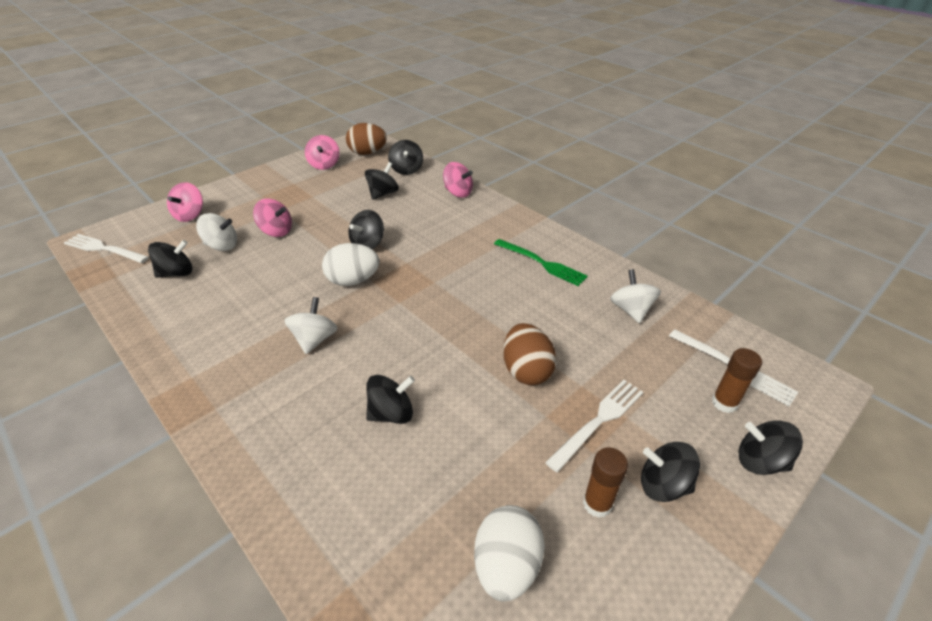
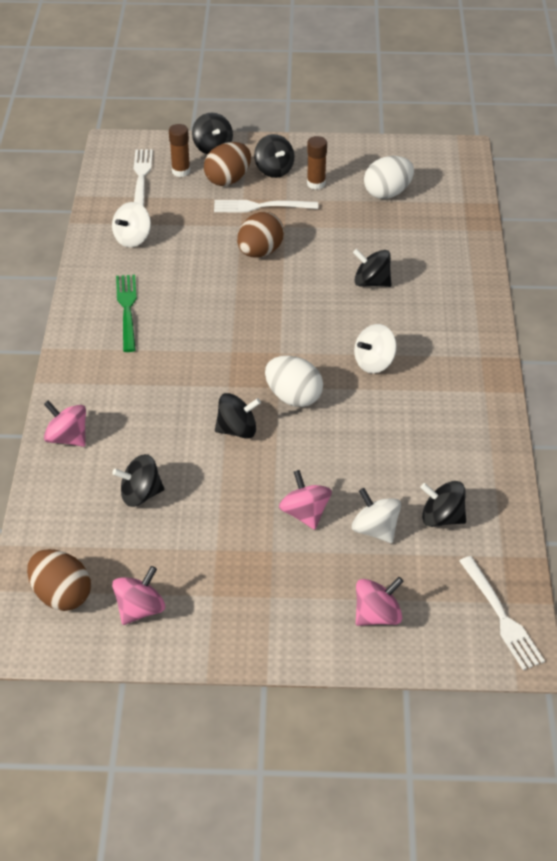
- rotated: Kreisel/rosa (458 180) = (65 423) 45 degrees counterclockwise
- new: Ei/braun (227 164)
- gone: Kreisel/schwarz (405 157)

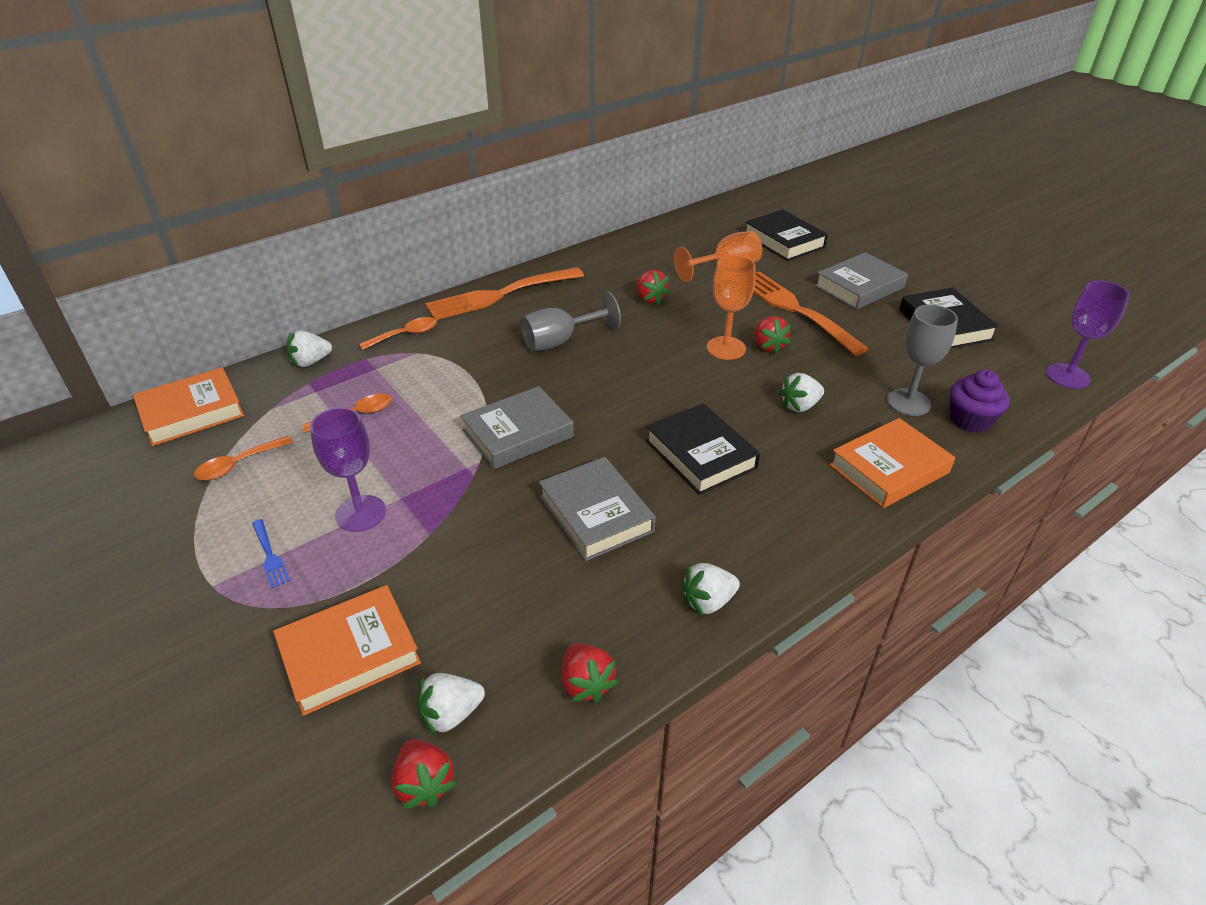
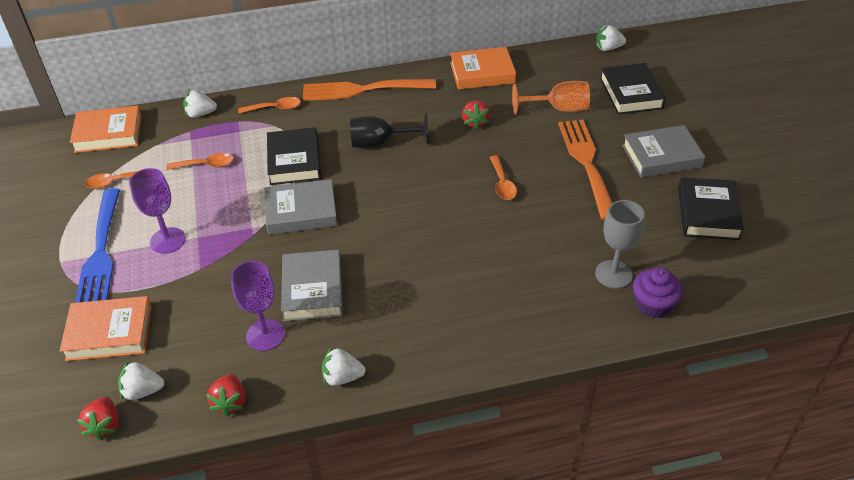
- scaled: Gabel/blau (271 553) = (97 245) x2.46
- shifted: Kelch/lila (1088 335) to (258 306)
- shifted: Buch/schwarz (703 449) to (294 156)
- repainted: Kelch/grau (571 322) to Kelch/schwarz (389 130)
- shifted: Buch/orange (892 463) to (483 68)
- swapped: Kelch/orange (731 307) to Löffel/orange (503 177)
- shifted: Erdbeere/weiß (801 392) to (611 38)
- gone: Erdbeere/rot (772 335)

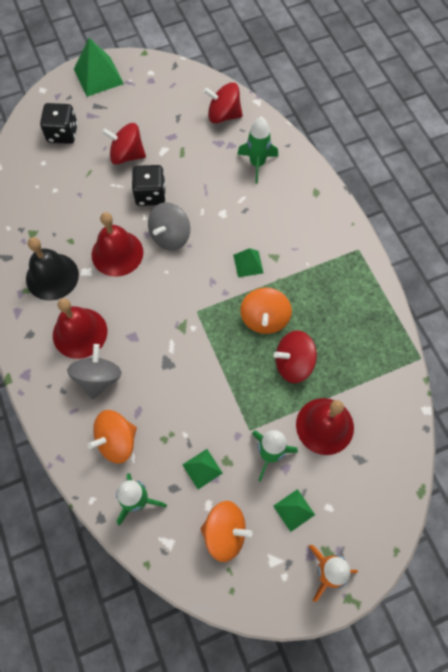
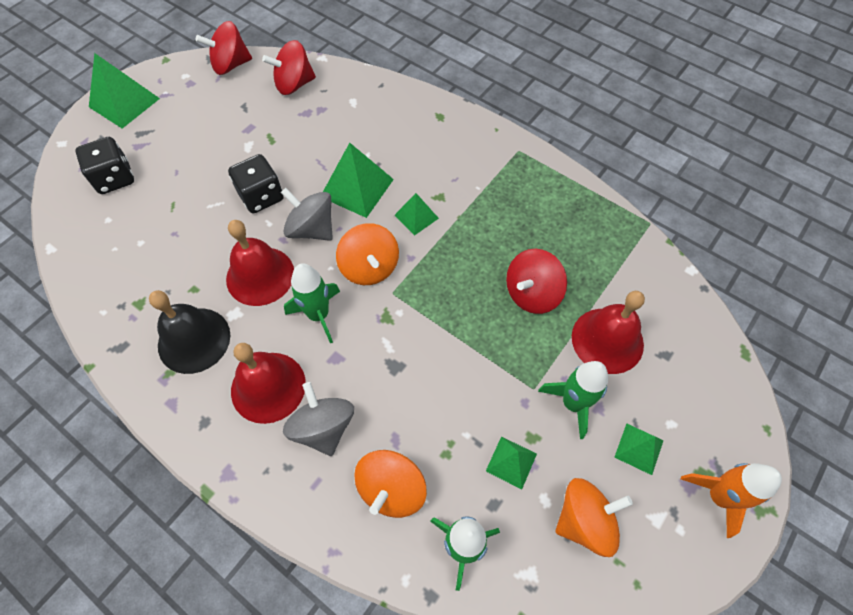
- shifted: Kreisel/rot (124 144) to (224 48)
- rotated: Kreisel/grau (169 226) = (307 214) 120 degrees clockwise
- shifted: Rakete/grün (258 150) to (312 303)
- new: Pyramide/grün (358 180)
- shifted: Kreisel/orange (266 311) to (367 254)

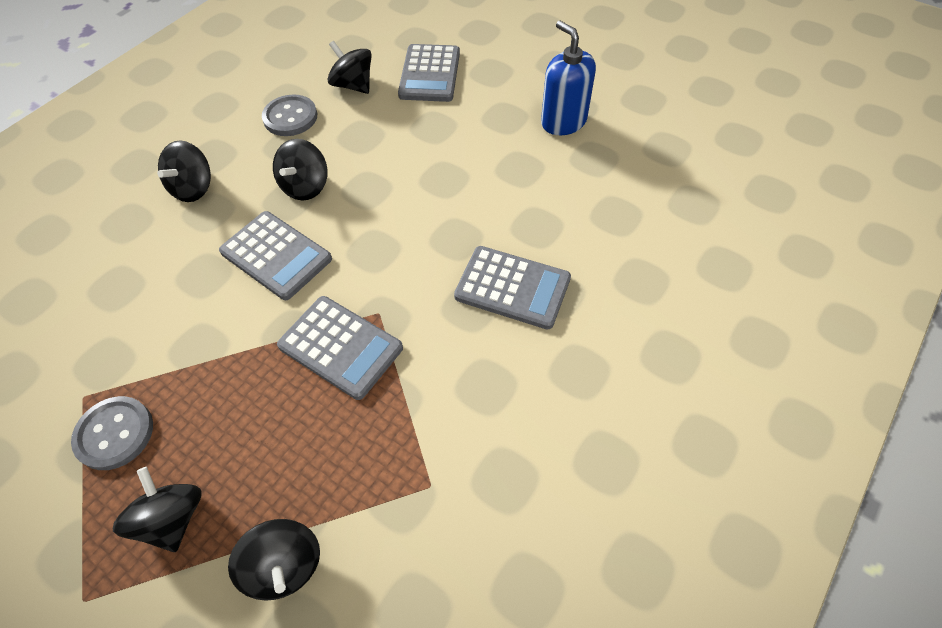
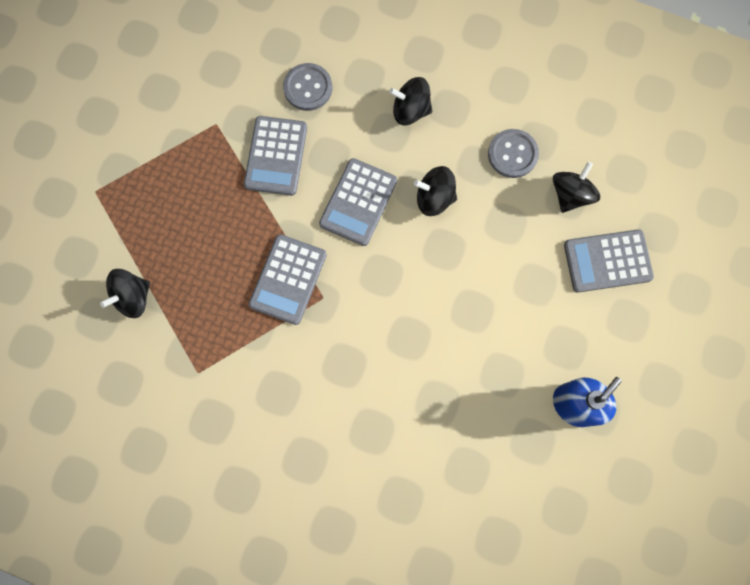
- shifted: Taschenrechner/grau (512 287) to (275 156)
- shifted: Knopf/grau (112 433) to (307 87)
- gone: Kreisel/schwarz (157 509)

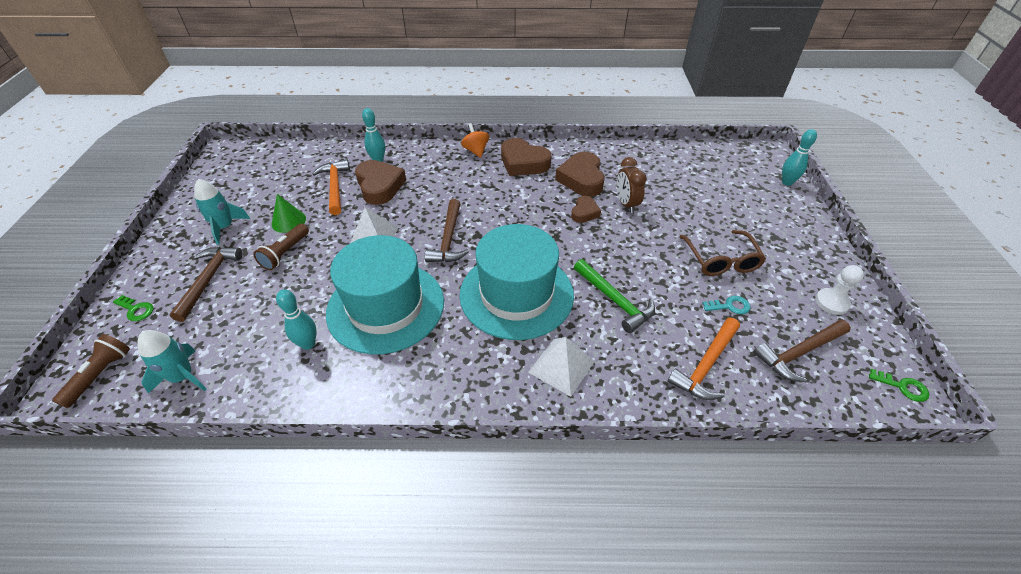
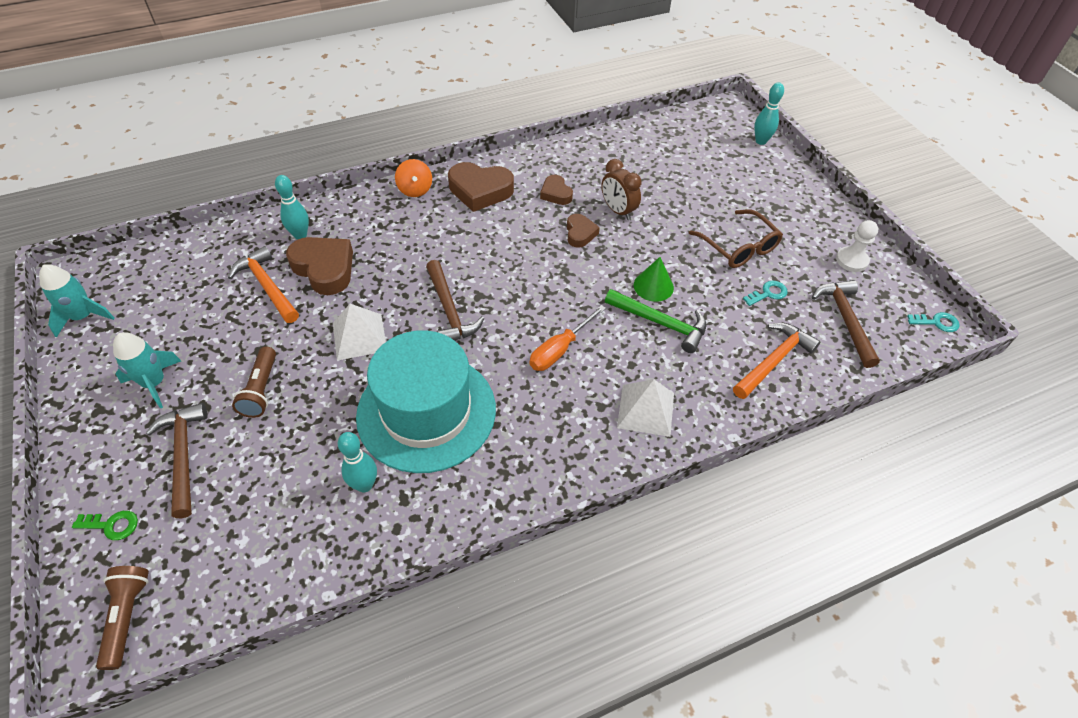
- shifted: Rakete/türkis (171 361) to (76 301)
- rotated: Kreisel/orange (475 140) = (413 178) 150 degrees counterclockwise
- swapped: Hut/türkis (517 282) to Schraubenzieher/orange (568 338)
- scaled: Herz/braun (580 174) = (556 190) x0.56
- shifted: Kegel/grün (289 213) to (654 279)
- rotated: Hammer/orange (703 359) = (776 361) 150 degrees counterclockwise
- rotated: Hammer/braun (802 350) = (846 324) 135 degrees clockwise
- repainted: Schlüssel/grün (899 385) to Schlüssel/türkis (933 322)

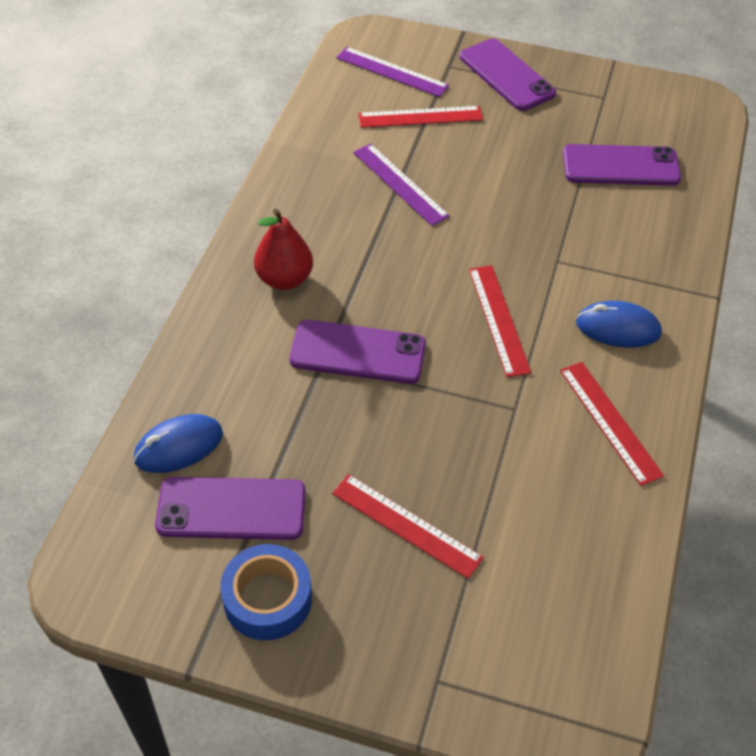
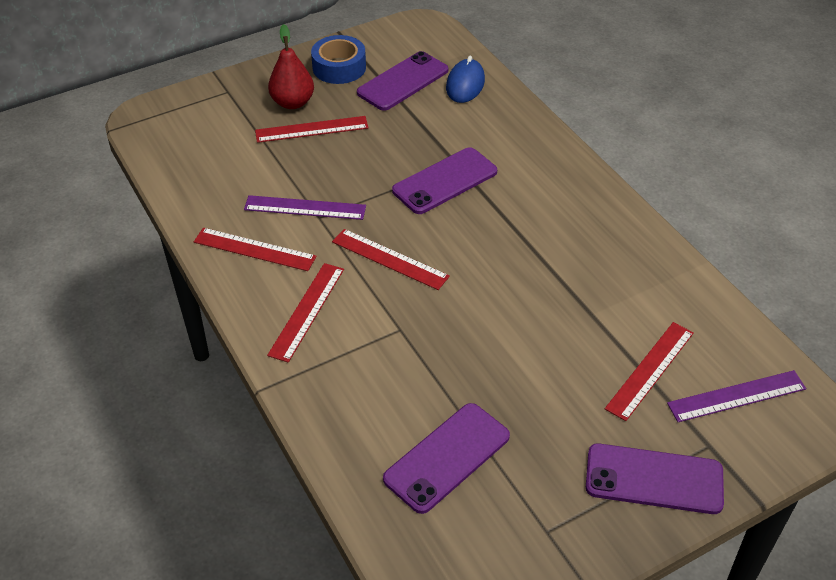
- shifted: Lineal/lila (401 185) to (305 207)
- swapped: Computermaus/blau (619 324) to Lineal/rot (305 313)
- shifted: Birne/rot (283 249) to (291 66)

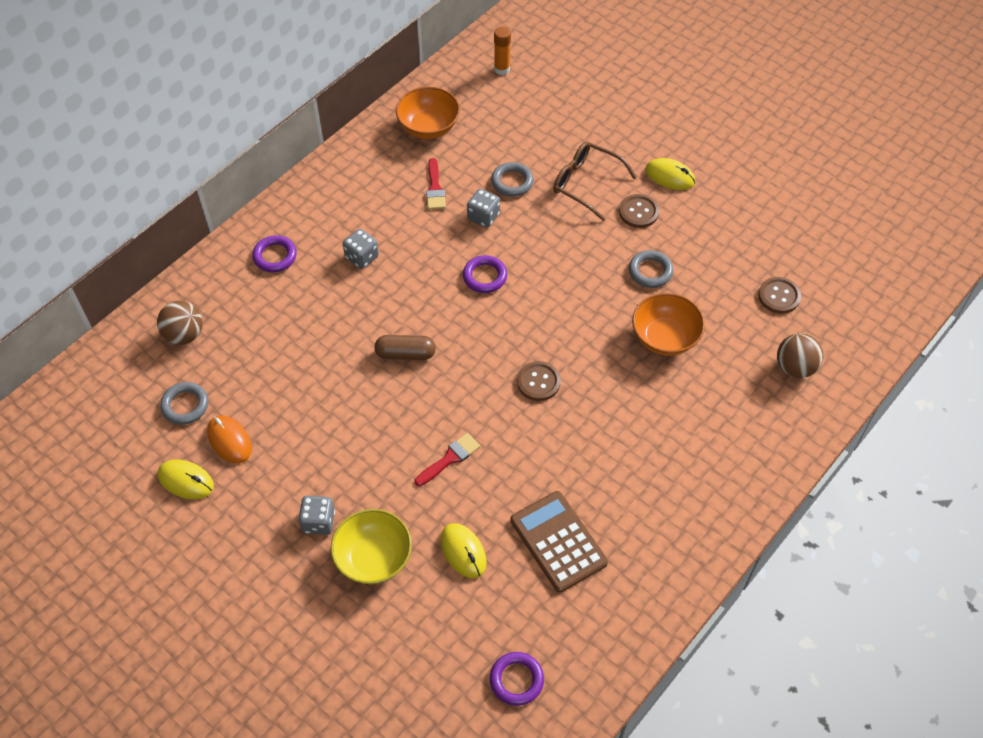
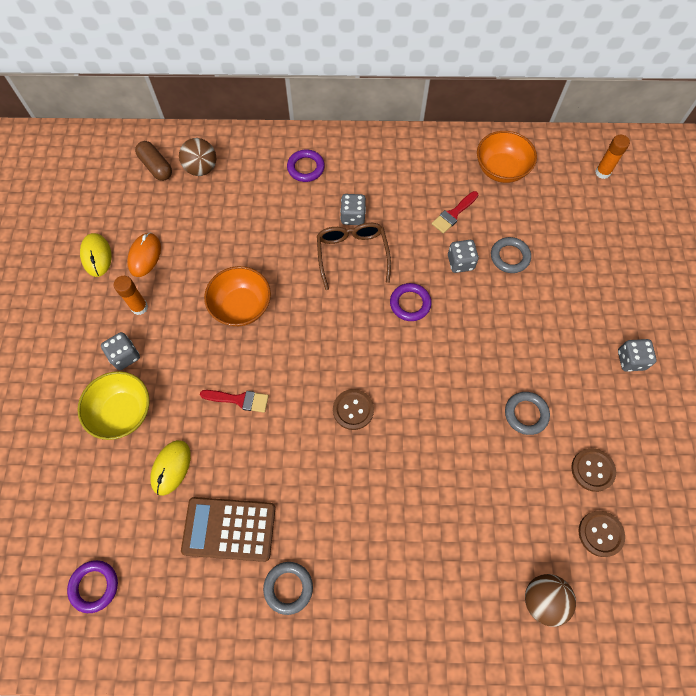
- new: Klebestift/orange (131 295)
- shifted: Kapsel/braun (405 347) to (153 161)
- rotated: Taschenrechner/braun (559 542) = (228 529) 105 degrees counterclockwise
- shifted: Schüssel/orange (668 324) to (237 296)
- shifted: Ring/grau (184 403) to (288 588)
- shifted: Brille/braun (595 181) to (354 256)
- shifted: Knopf/braun (639 211) to (593 470)
- swapped: Computermaus/gelb (670 174) to Spielwürfel/grau (637 355)

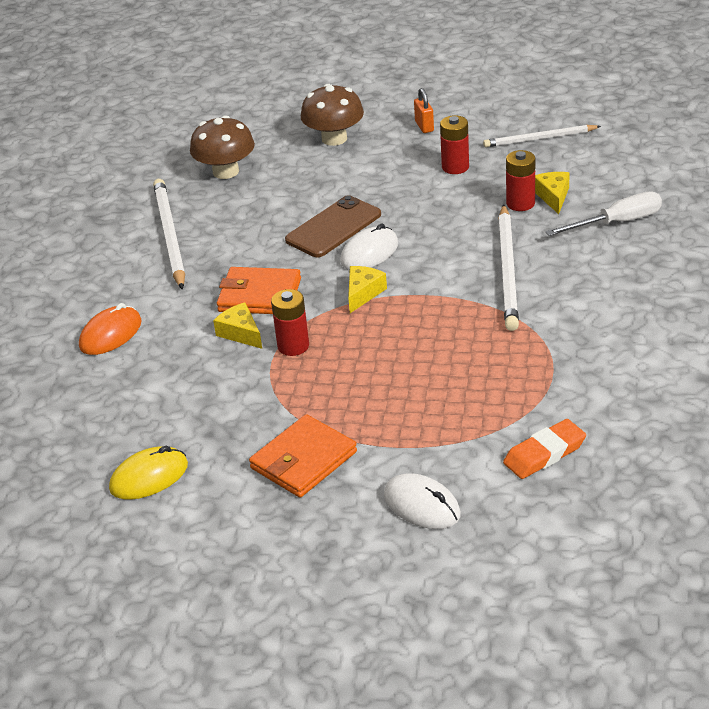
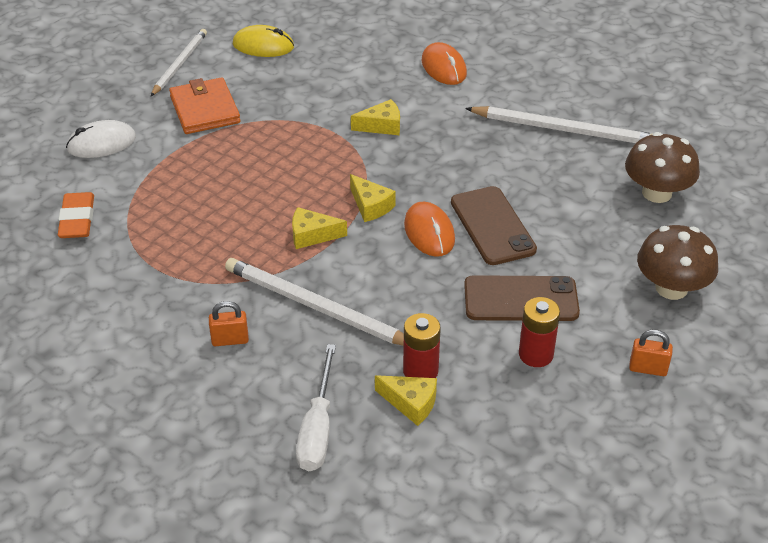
- shifted: Bleistift/weiß (542 136) to (179 62)
- new: Vorhängeschloss/orange (229 323)
- rotated: Computermaus/gelb (148 473) = (263 41) 75 degrees counterclockwise
- new: Käse/gelb (319 228)
- repainted: Computermaus/weiß (369 247) to Computermaus/orange (429 229)
- new: Handy/braun (522 298)
- gone: Geldbörse/orange (259 290)
- gone: Batterie/rot (290 322)

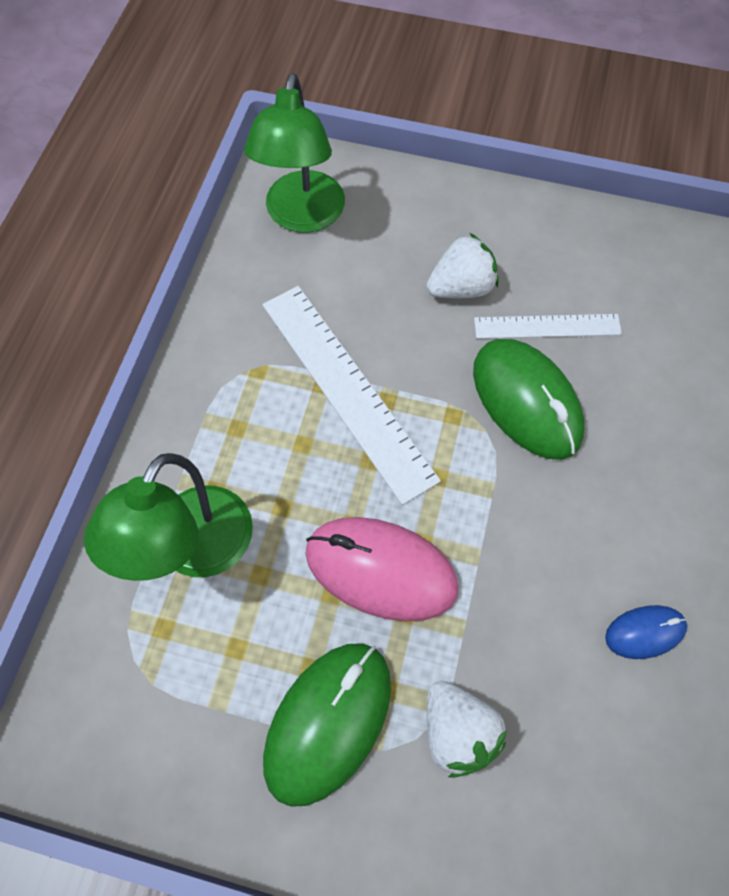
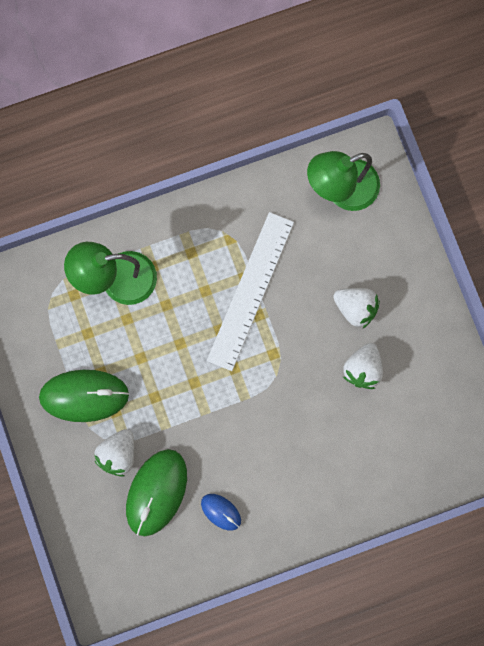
- shifted: Computermaus/grün (528 399) to (156 492)
- swapped: Lineal/weiß (548 326) to Erdbeere/weiß (363 366)
- gone: Computermaus/rosa (382 569)

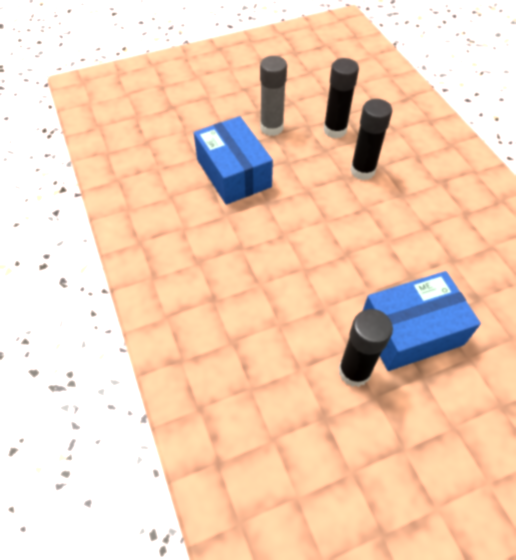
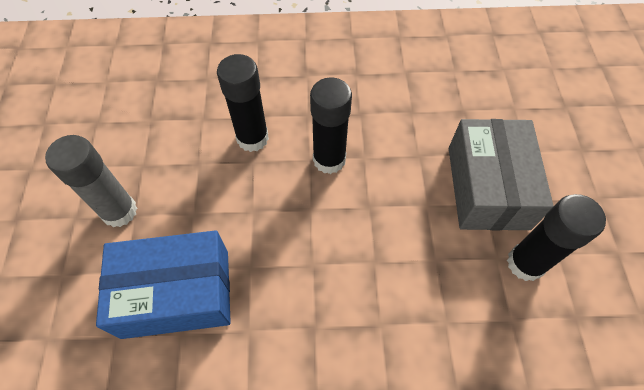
- shifted: Klebestift/schwarz (341 98) to (331 125)
- repainted: Schachtel/blau (422 321) to Schachtel/grau (501 174)

